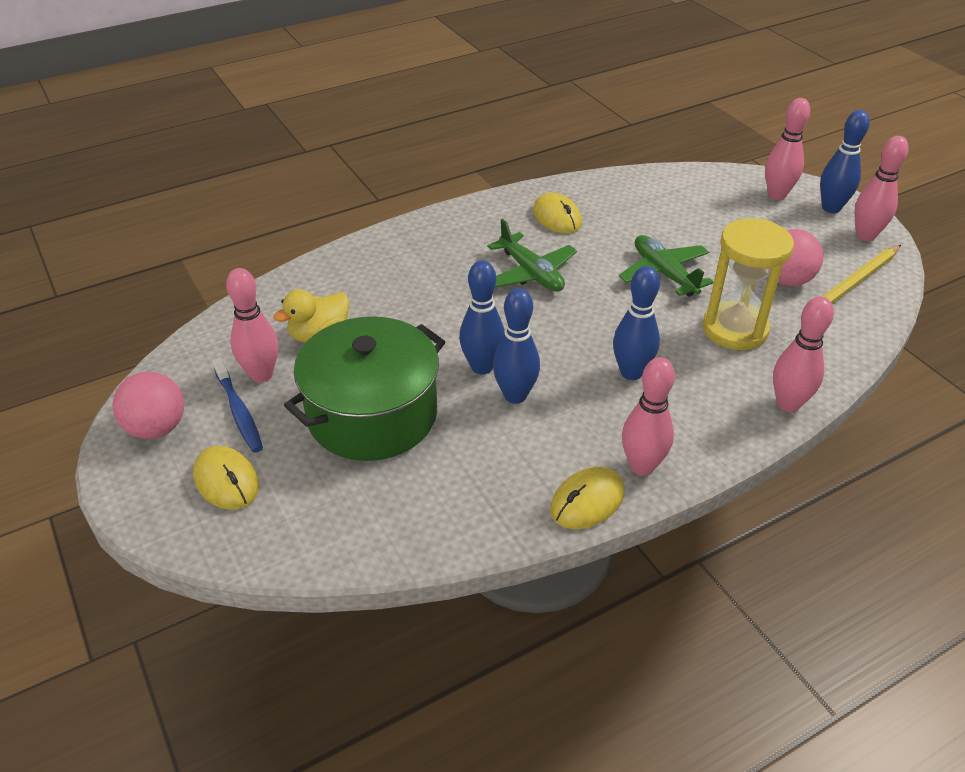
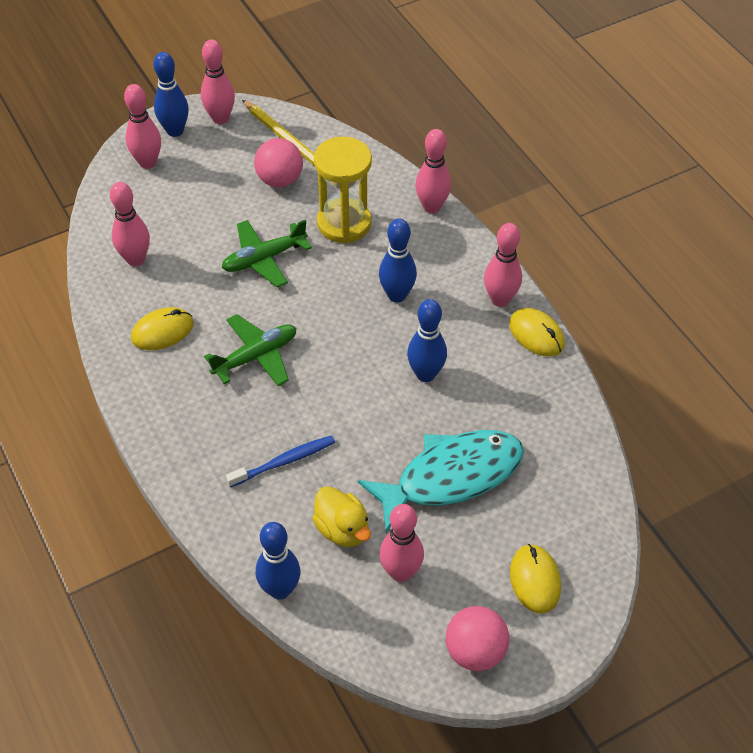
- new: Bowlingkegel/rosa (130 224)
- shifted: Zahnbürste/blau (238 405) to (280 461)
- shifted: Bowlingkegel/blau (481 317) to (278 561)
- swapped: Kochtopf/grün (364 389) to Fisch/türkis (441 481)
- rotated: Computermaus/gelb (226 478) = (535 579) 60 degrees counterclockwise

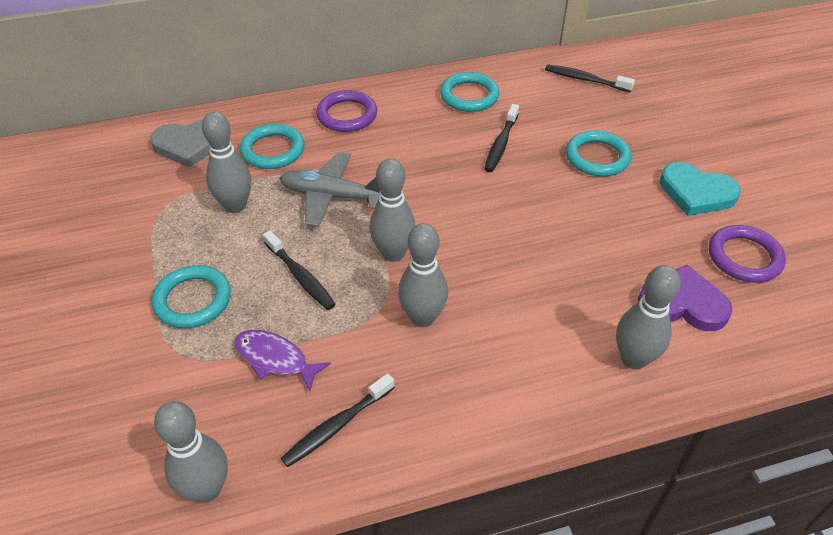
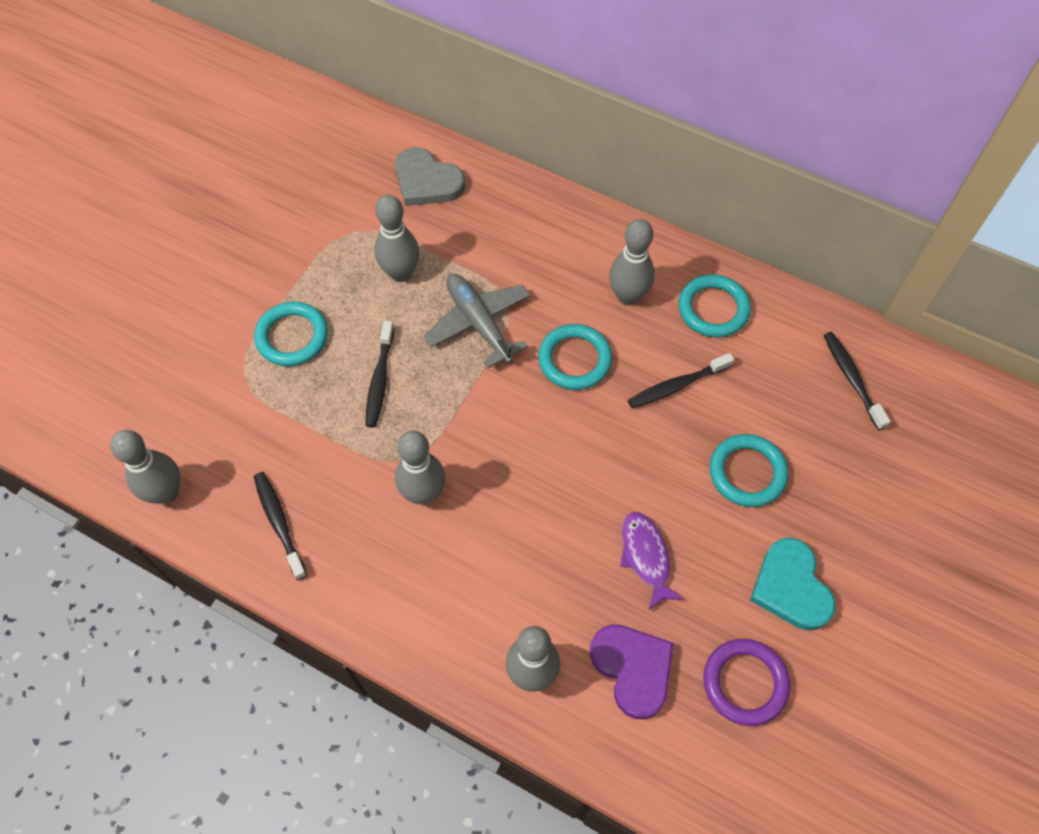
- rotated: Zahnbürste/schwarz (338 420) = (280 526) 60 degrees clockwise
- shifted: Ring/türkis (272 146) to (575 357)
- shifted: Bowlingkegel/grau (392 210) to (632 262)
- shifted: Fisch/lila (282 360) to (652 561)
- gone: Ring/lila (346 111)

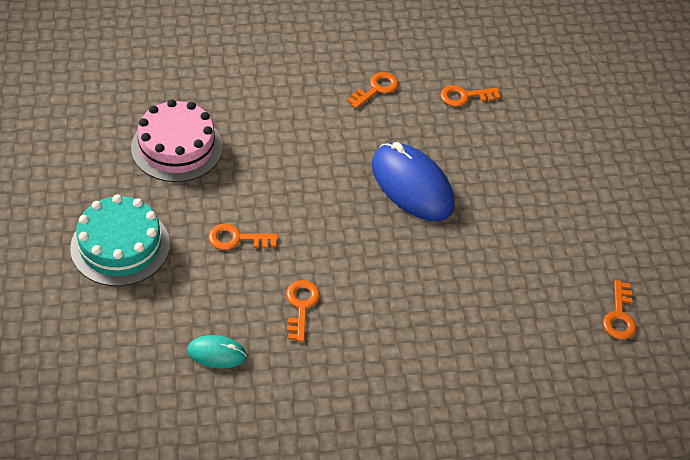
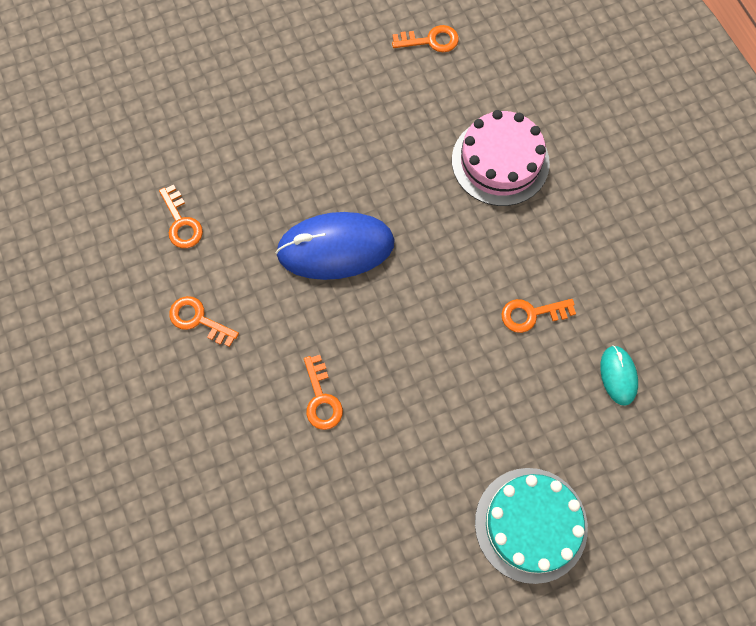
- rotated: Computermaus/blau (413 181) = (335 246) 45 degrees clockwise
- shifted: Schlüssel/orange (243 237) to (323 392)
- shifted: Kuchen/rosa (177 140) to (501 158)

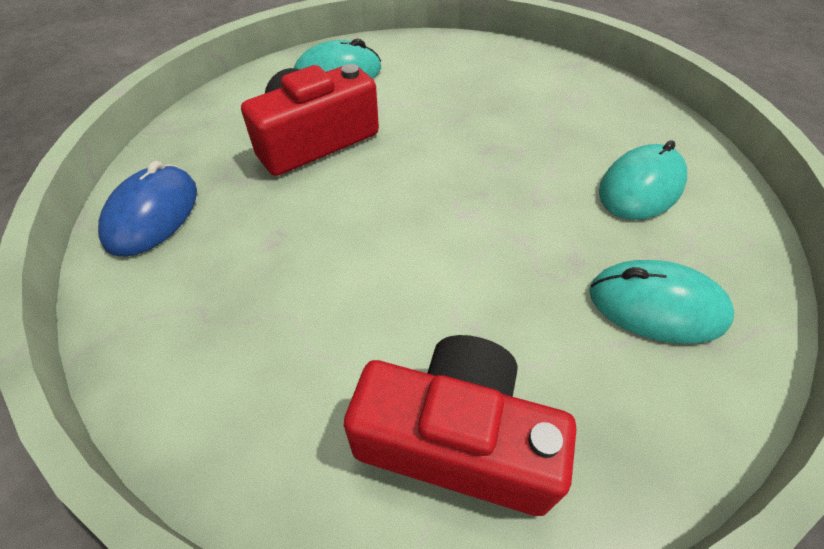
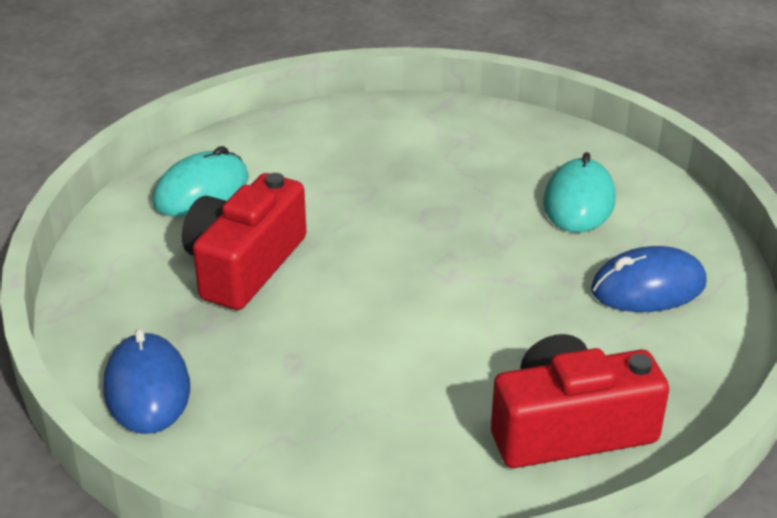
- repainted: Computermaus/türkis (661 302) to Computermaus/blau (649 279)

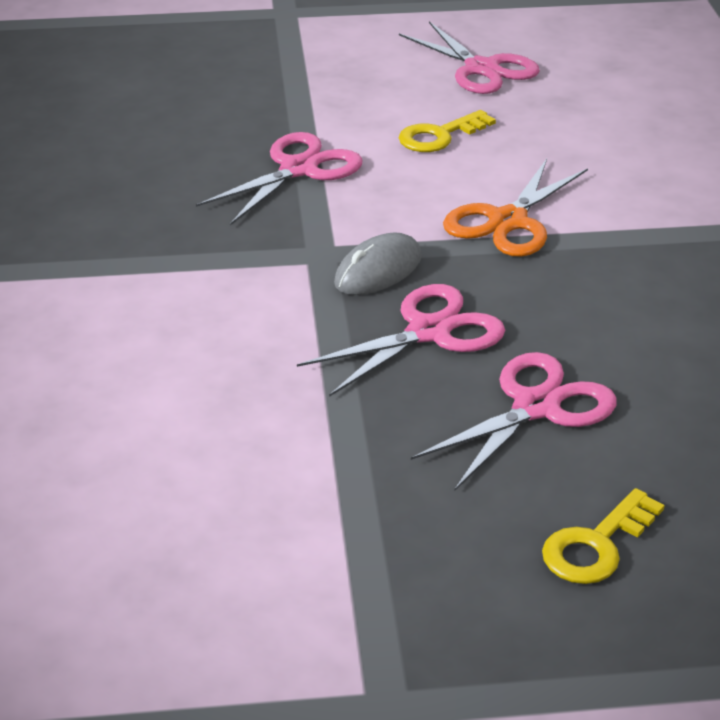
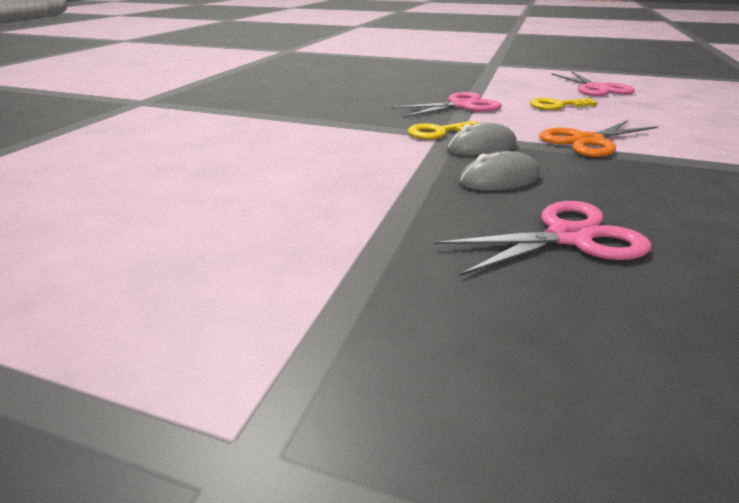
- shifted: Schlüssel/gelb (603 536) to (443 130)
- swapped: Schere/rosa (401 340) to Computermaus/grau (499 171)

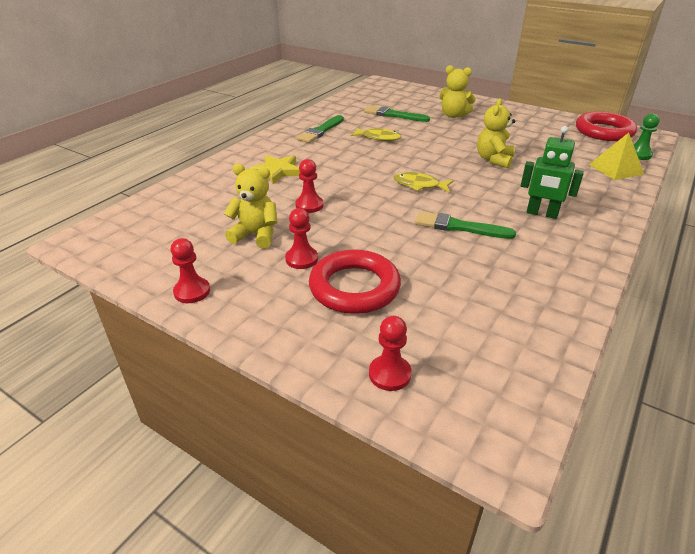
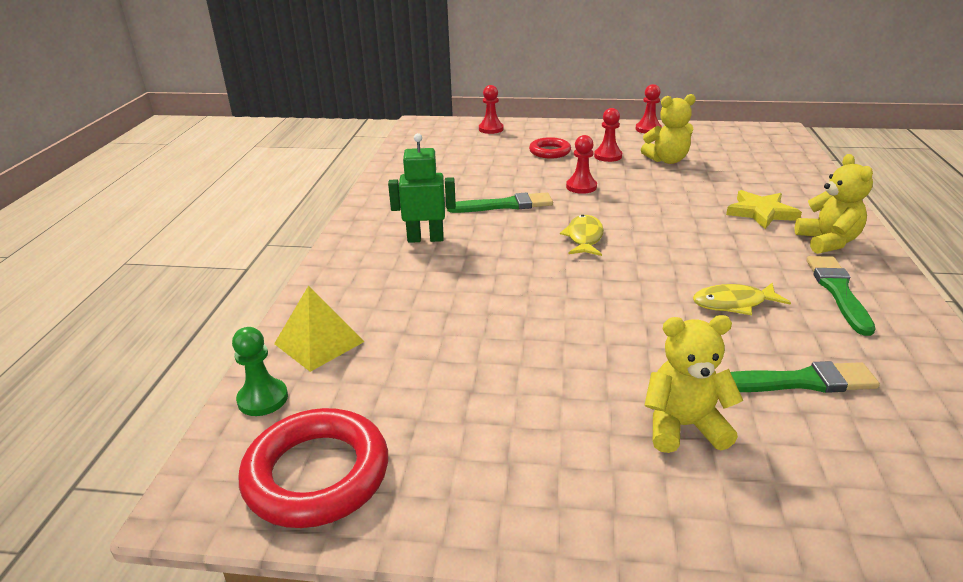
- scaled: Ring/rot (355 281) = (550 148) x0.59
- rotated: Fisch/gelb (424 182) = (582 235) 75 degrees counterclockwise
- shifted: Bauer/rot (309 186) to (581 164)
- shifted: Teddybär/gelb (496 133) to (834 204)

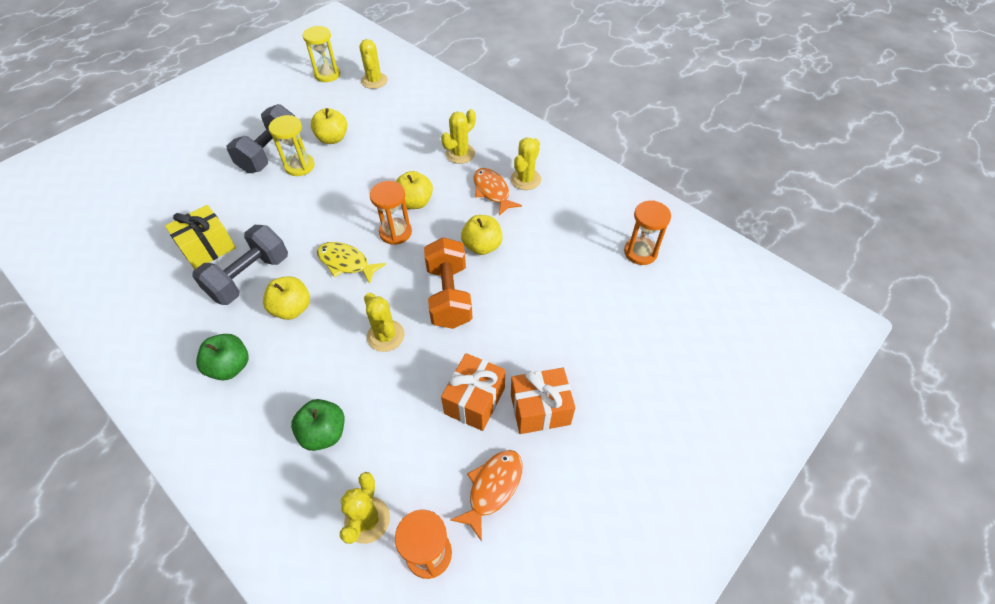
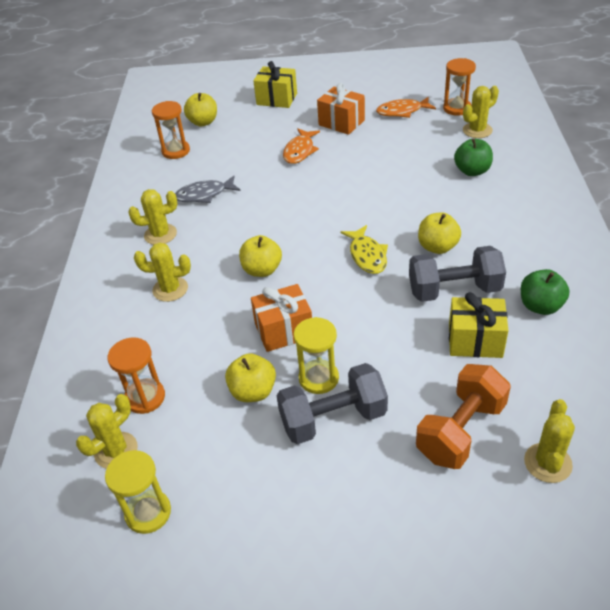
- shifted: Sanduhr/orange (391 213) to (136 376)
- new: Fisch/grau (208 189)
- shifted: Apfel/gelb (482 235) to (200 109)
- shifted: Geschenk/orange (473 392) to (281 318)
- new: Geschenk/gelb (275 84)
- shifted: Fisch/orange (498 192) to (301 146)
- shifted: Hantel/orange (448 283) to (463 416)
- shifted: Apfel/grün (222 357) to (545 292)
- shifted: Kaktus/gelb (384 322) to (549 441)

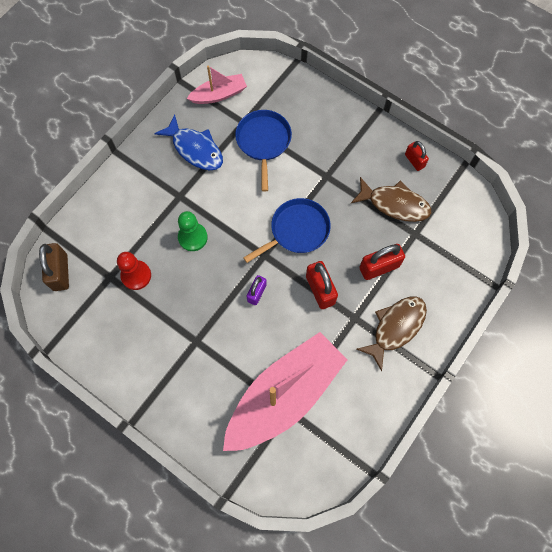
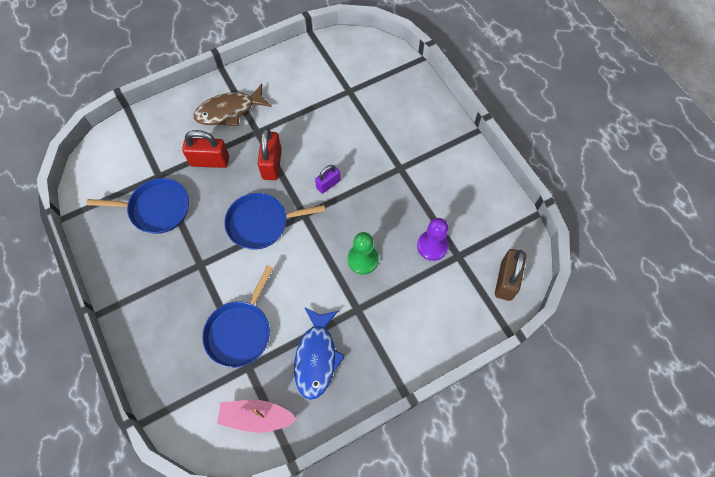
- swapped: Fisch/braun (391 199) to Pfanne/blau (138 206)
- rotated: Fisch/blau (188 142) = (319 353) 150 degrees counterclockwise
- repainted: Bauer/rot (134 271) to Bauer/lila (433 239)
- gone: Boot/rosa (285 391)
- gone: Vorhängeschloss/rot (417 156)

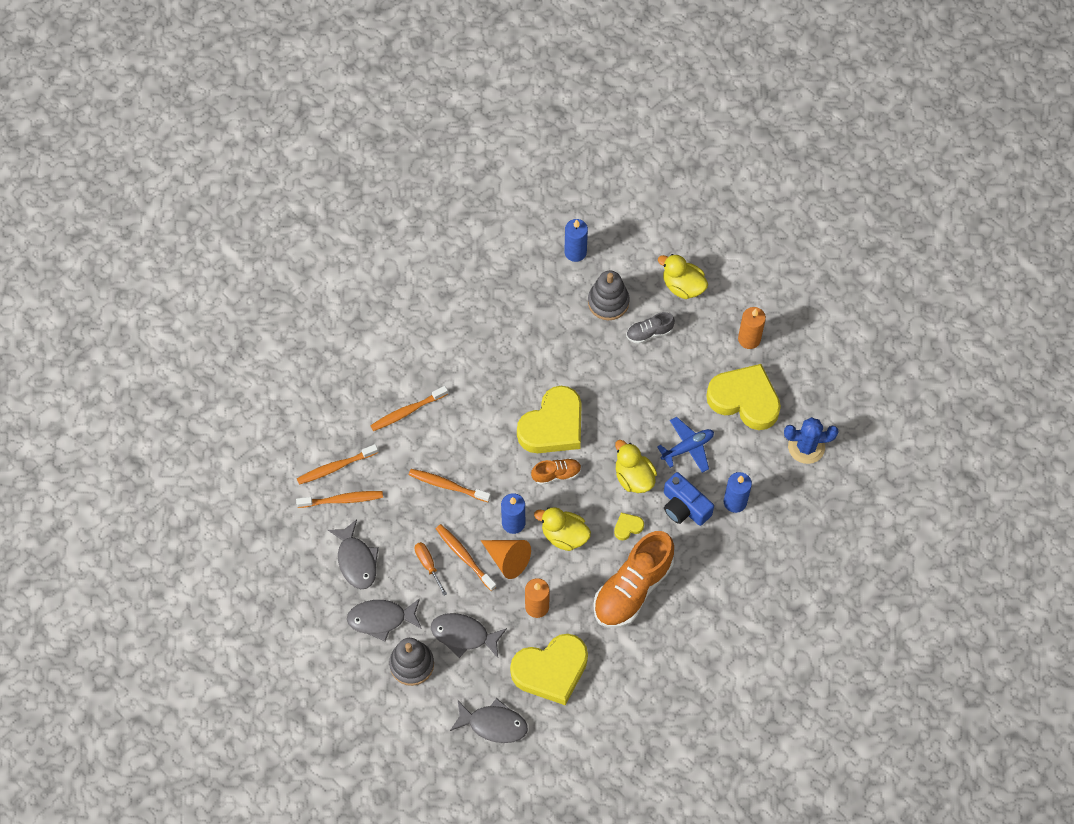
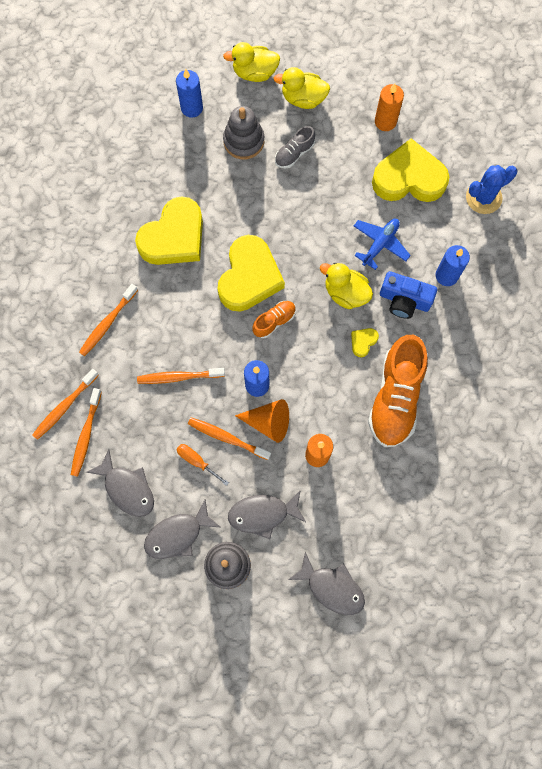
- rotated: Zahnbürste/orange (339 499) = (86 432) 135 degrees clockwise
- shifted: Herz/gelb (549 669) to (169 230)
- shifted: Ente/gelb (562 529) to (251 62)
- rotated: Fisch/grau (489 720) = (326 583) 45 degrees clockwise

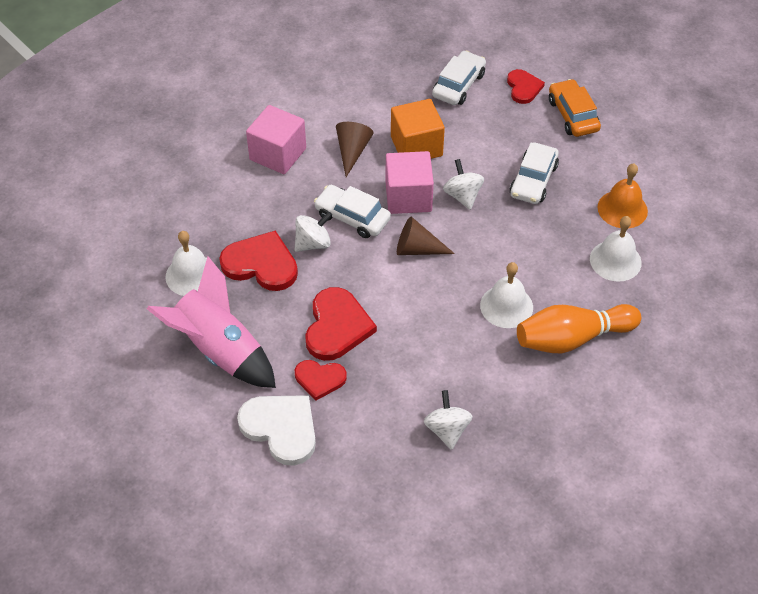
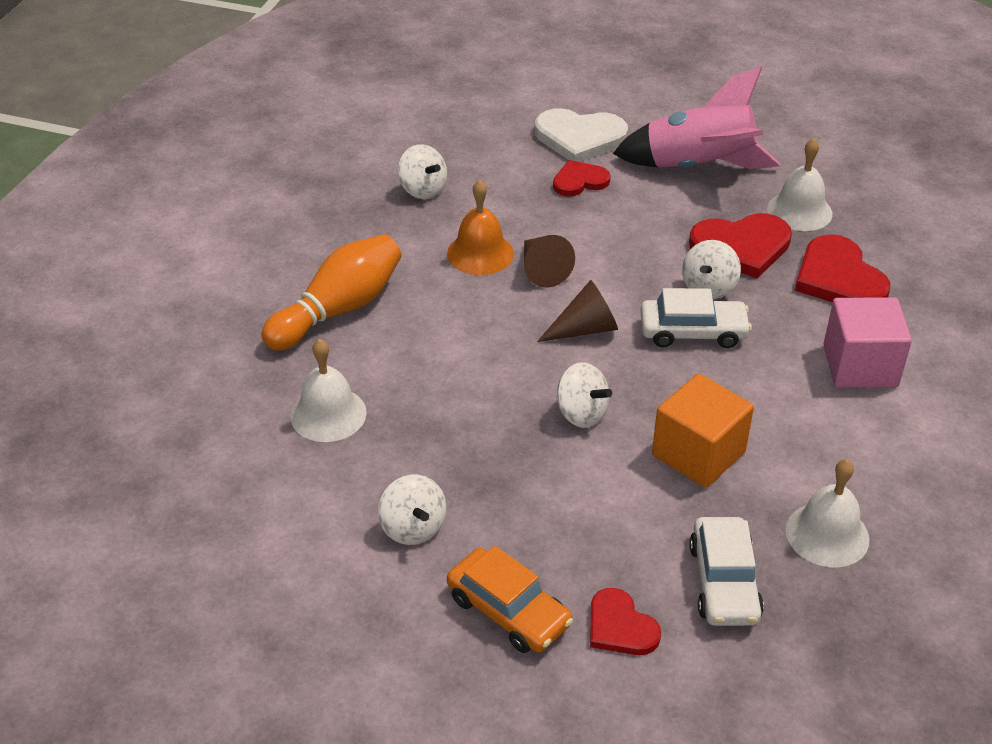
- new: Kreisel/weiß (412 510)
- shifted: Glocke/orange (622 196) to (480 227)
- shifted: Kegel/braun (354 149) to (549 261)
- shifted: Glocke/weiß (506 295) to (828 513)
- shifted: Herz/rot (341 324) to (842 268)
- gone: Kubus/rosa (410 182)
- gone: Auto/weiß (534 173)

